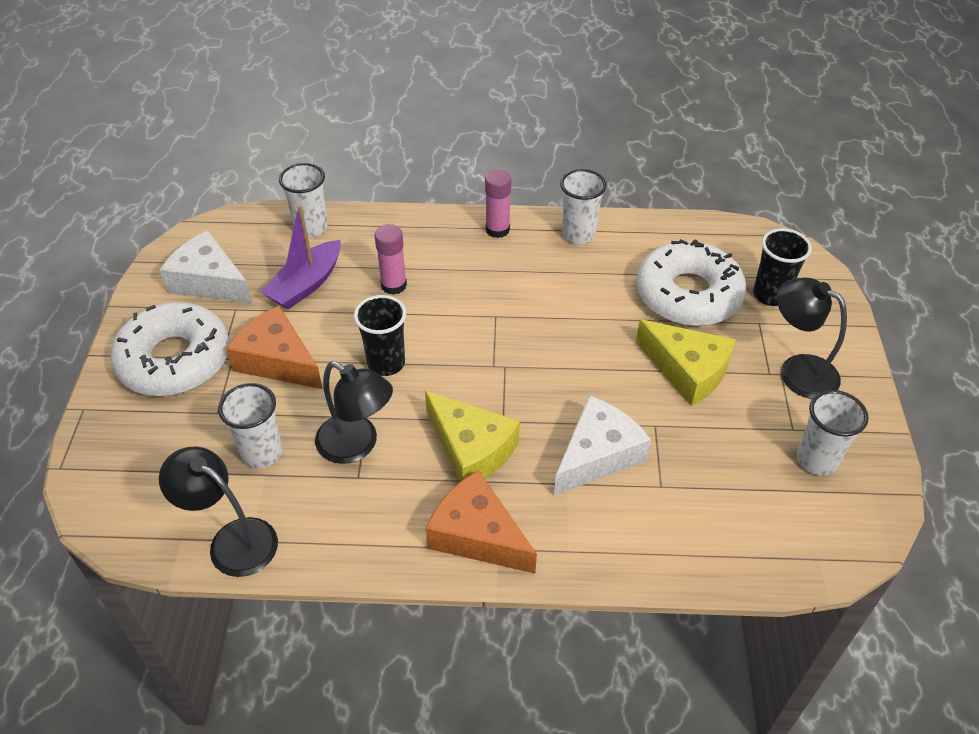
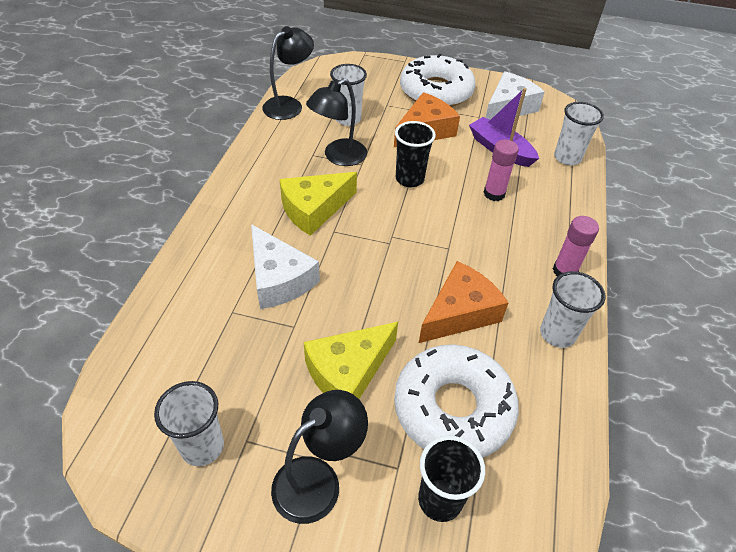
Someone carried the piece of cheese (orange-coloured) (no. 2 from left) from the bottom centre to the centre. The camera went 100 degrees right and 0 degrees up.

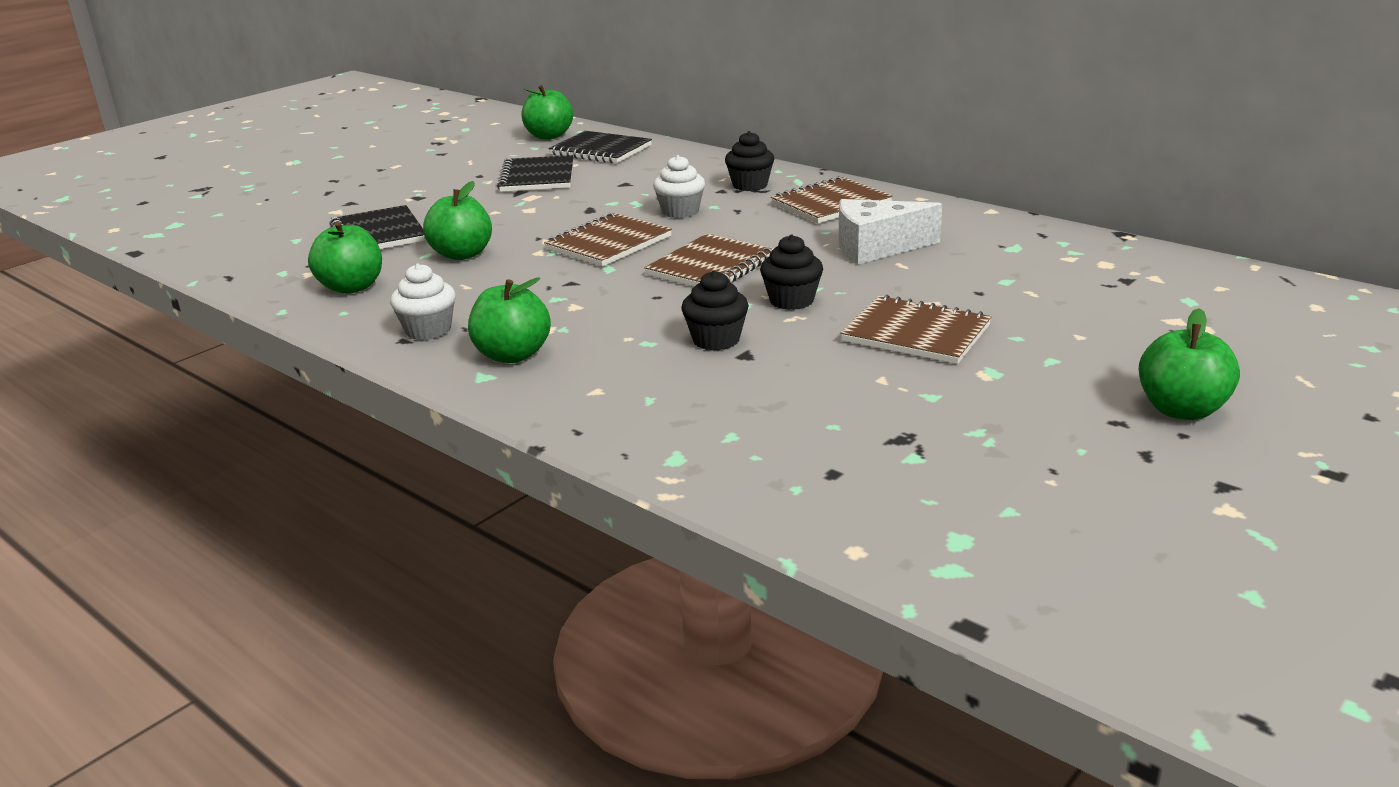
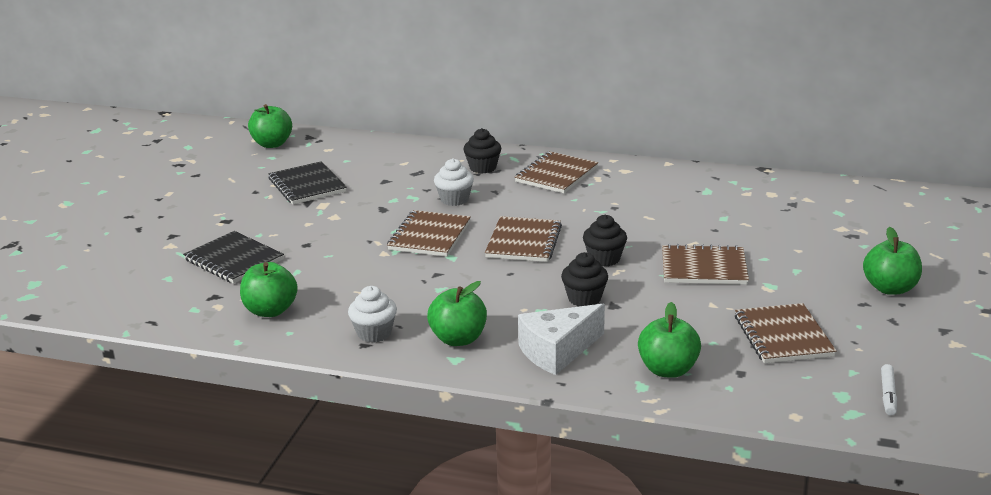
Someone took away the exercise book (black) (no. 3 from left) at the top centre. Someone put down the exercise book (brown) (no. 5 from left) at the bottom right. Someone put down the marker (pure white) at the bottom right. Someone carried the apple fruit (emerald) (no. 2 from left in the first image) from the top left to the bottom right. Someone carried the piece of cheese (pure white) from the top centre to the bottom centre. The camera went 25 degrees left and 0 degrees up.

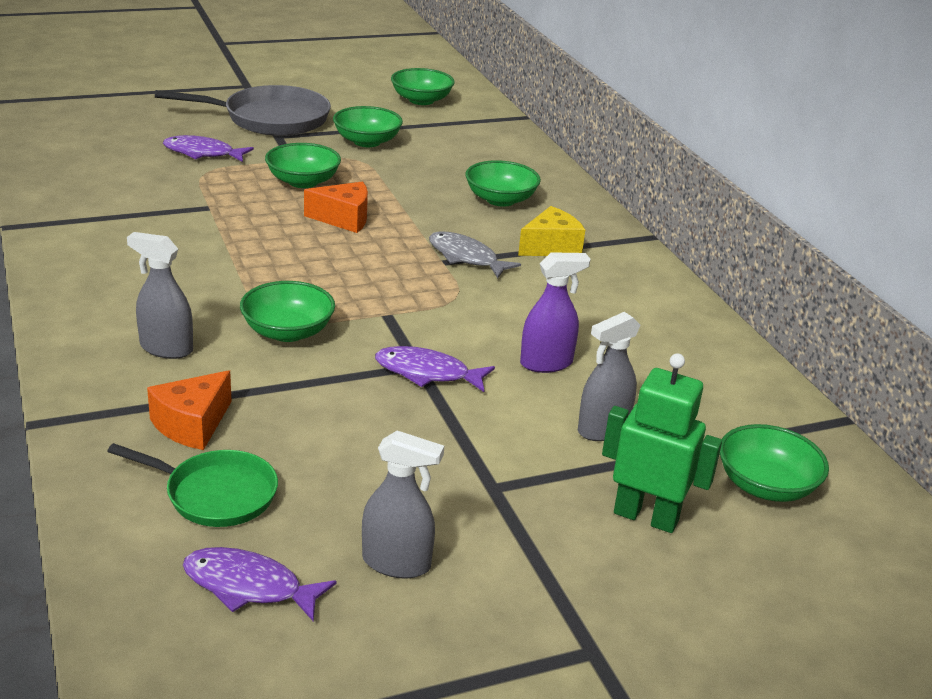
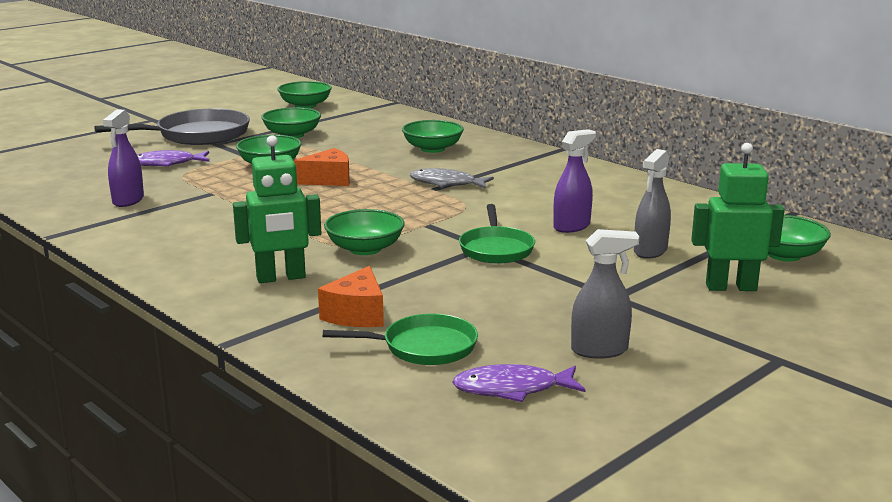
Someone took away the piece of cheese (bright yellow) at the top centre. Someone put down the spray cleaner (purple) (no. 1 from left) at the top left. Someone swapped the spray cleaner (gray) (no. 1 from left) at the middle left for the robot (emerald) (no. 1 from left) at the middle left. Someone swapped the toy fish (purple) (no. 3 from left) at the centre for the frying pan (emerald) (no. 2 from left) at the centre. The camera went 20 degrees left and 10 degrees down.

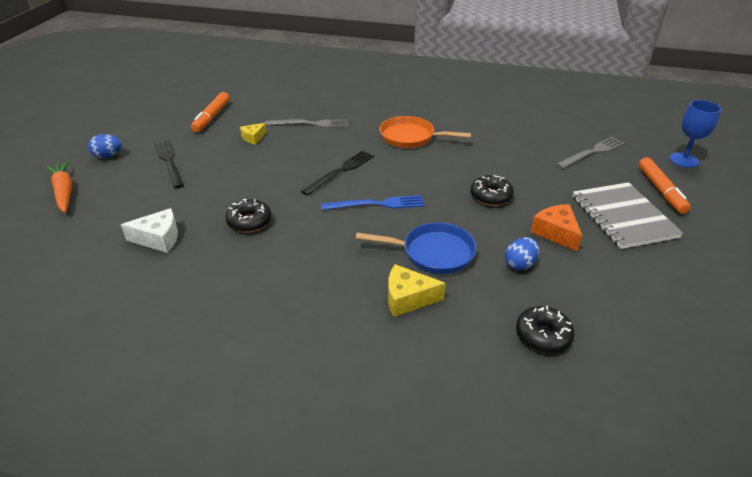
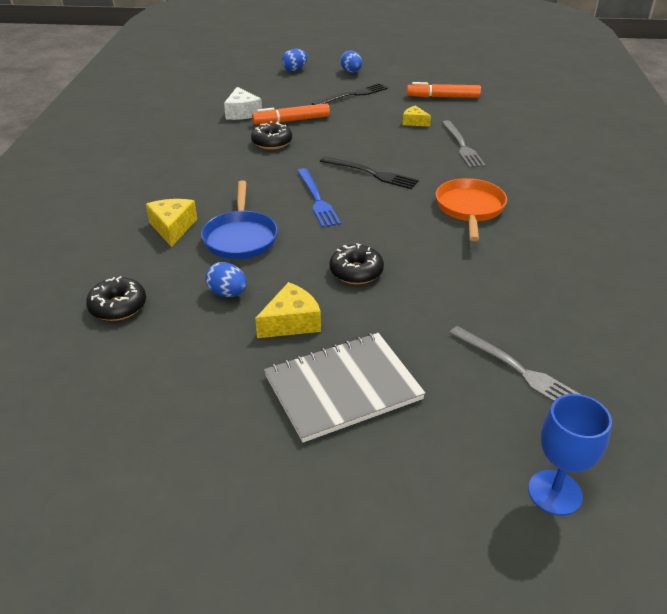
Someone carried the marker (orange-coloured) (no. 2 from left in the first image) from the middle right to the top centre. Someone swapped the root vegetable (orange-coloured) at the middle left for the toy egg (blue) (no. 2 from left) at the top centre. Someone repainted the piece of cheese (orange-coloured) at the middle right, which became the piece of cheese (bright yellow) (no. 2 from left) at the centre. The camera went 80 degrees right and 0 degrees up.

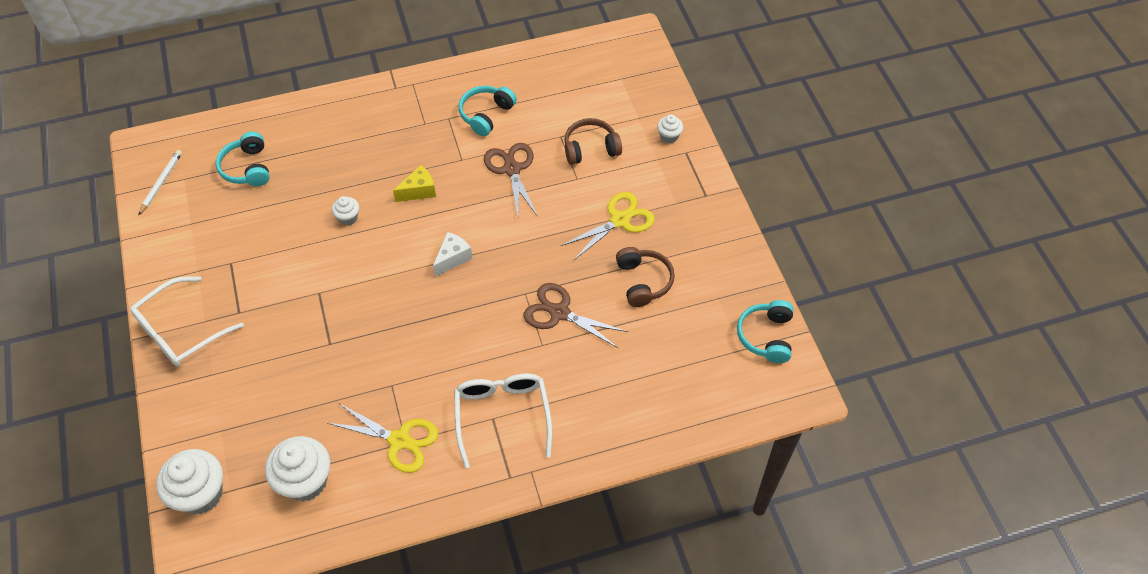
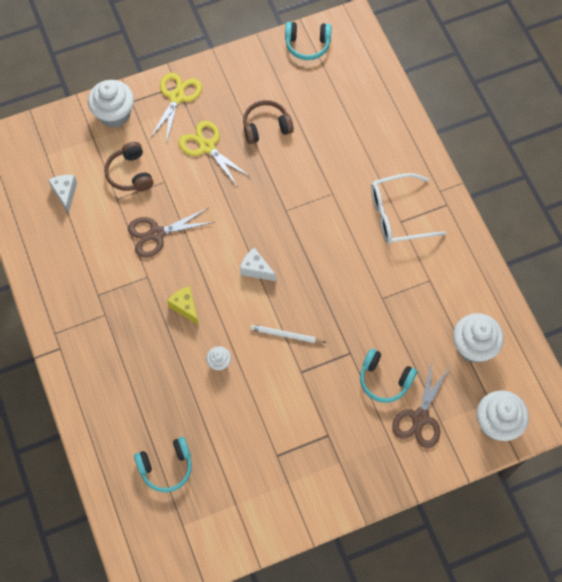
Someone took away the spectacles (pure white) (no. 1 from left) at the middle left. Someone put down the piece of cheese (pure white) (no. 1 from left) at the middle left. Someone carried the wooden pencil (pure white) from the top left to the centre. Someone carried the scissors (bright yellow) (no. 1 from left) from the bottom centre to the top left. Someone carried the headset (turquoise) (no. 2 from left in the first image) from the top centre to the middle right. Someone carried the scissors (brown) (no. 2 from left) from the centre to the bottom right. Someone scaled the muffin (pure white) (no. 4 from left in the first image) at the top centre by 2.00. The camera went 95 degrees left and 10 degrees up.

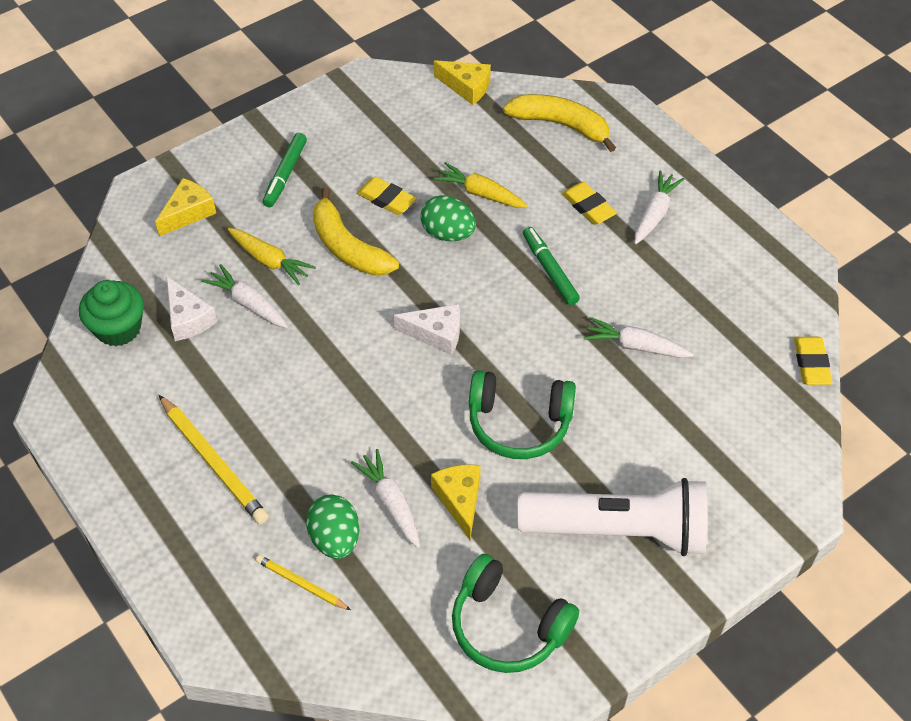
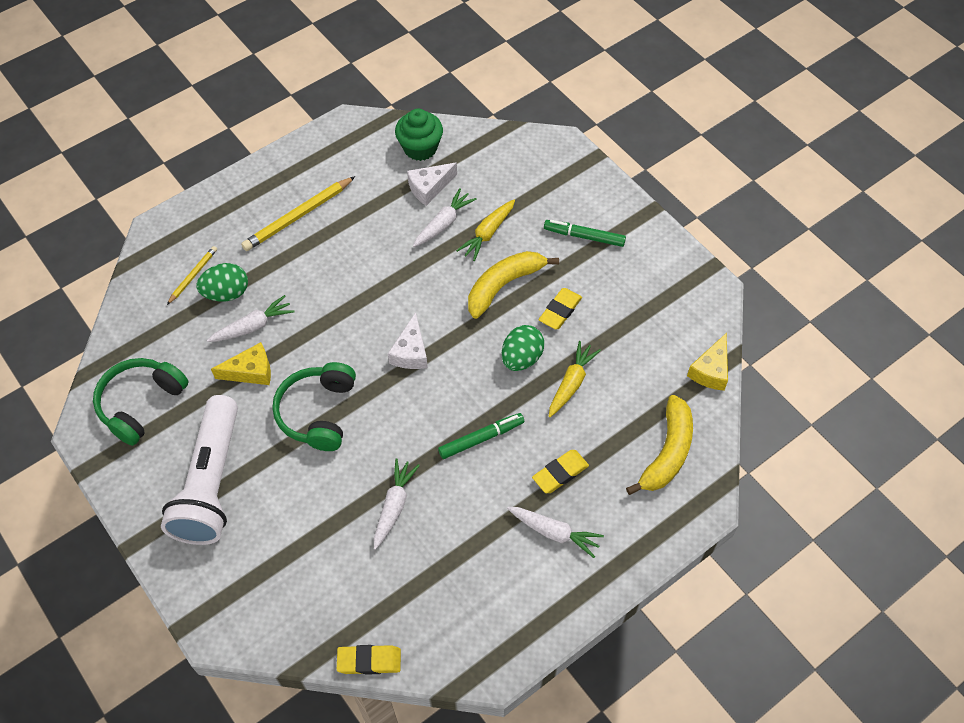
Someone took away the piece of cheese (bright yellow) (no. 1 from left) at the top left. The camera went 90 degrees right and 5 degrees up.

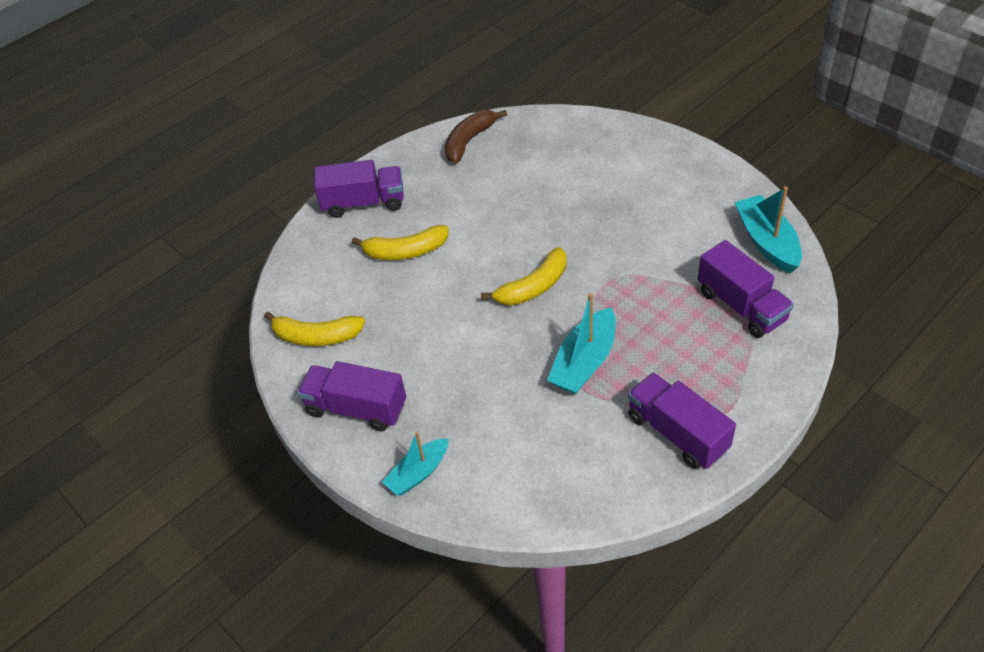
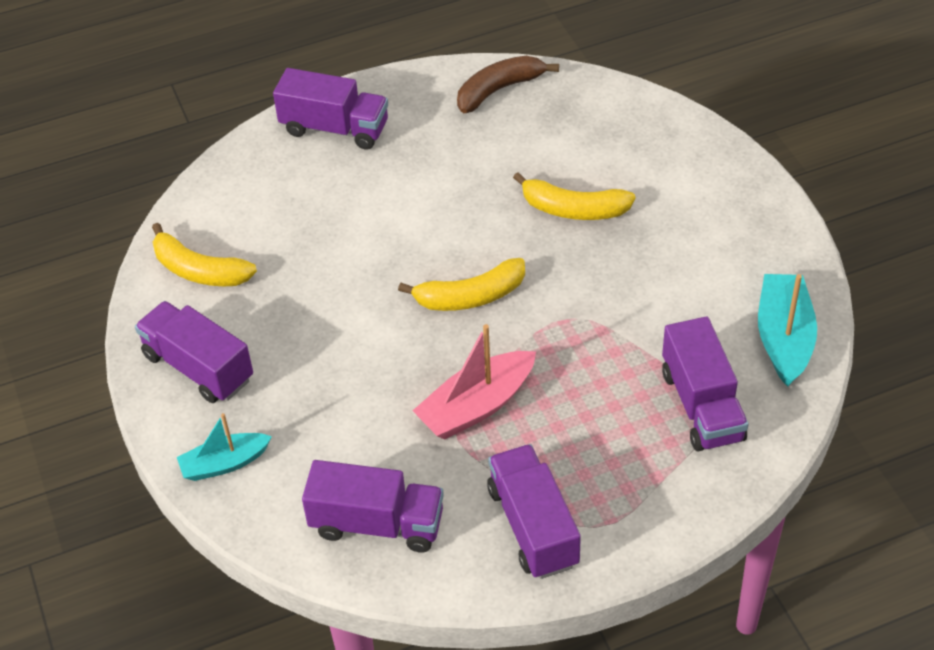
Someone put down the toy truck (purple) (no. 3 from left) at the bottom centre. Someone carried the banana fruit (bright yellow) (no. 2 from left in the first image) from the centre to the top centre. Someone repainted the toy boat (turquoise) (no. 2 from left) at the centre, which became the toy boat (pink) at the centre. The camera went 20 degrees right and 0 degrees up.

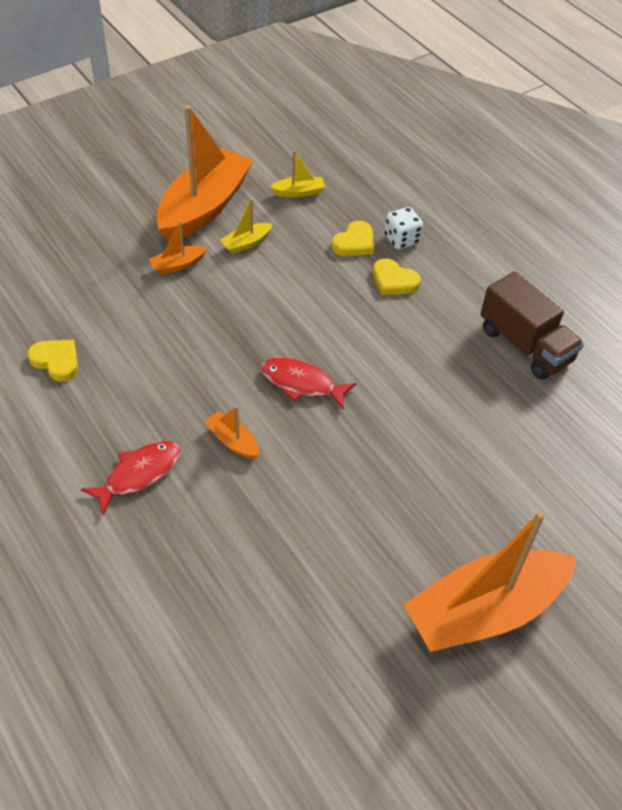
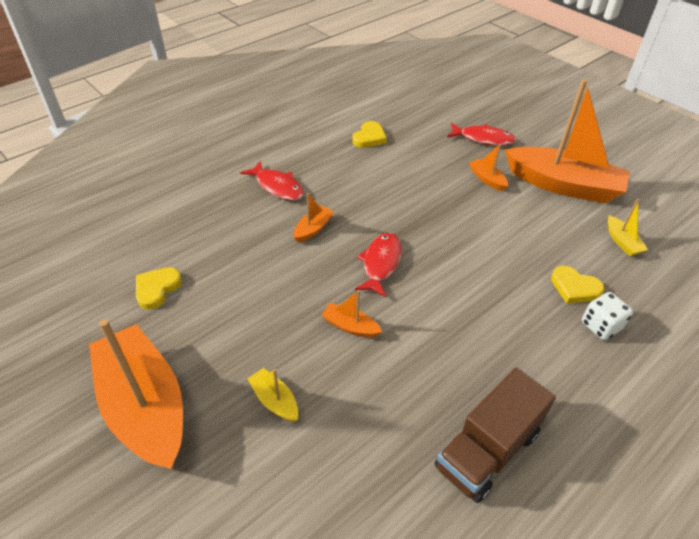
Someone put down the toy boat (orange-coloured) (no. 3 from left) at the centre. Someone put down the toy fish (crimson) (no. 3 from left) at the top right. Someone carried the toy boat (bright yellow) (no. 1 from left) from the top centre to the bottom centre. Someone carried the heart (bright yellow) (no. 3 from left in the first image) from the centre to the middle left. The camera went 85 degrees right and 5 degrees down.

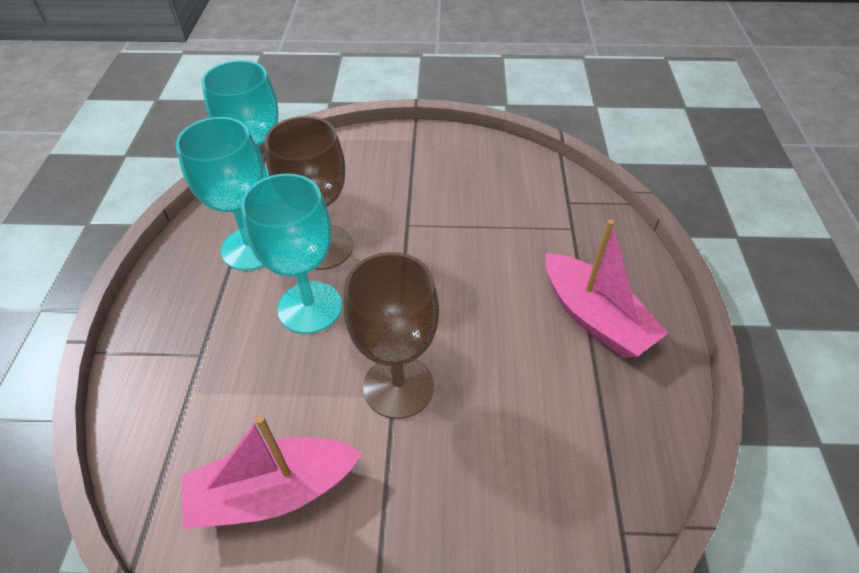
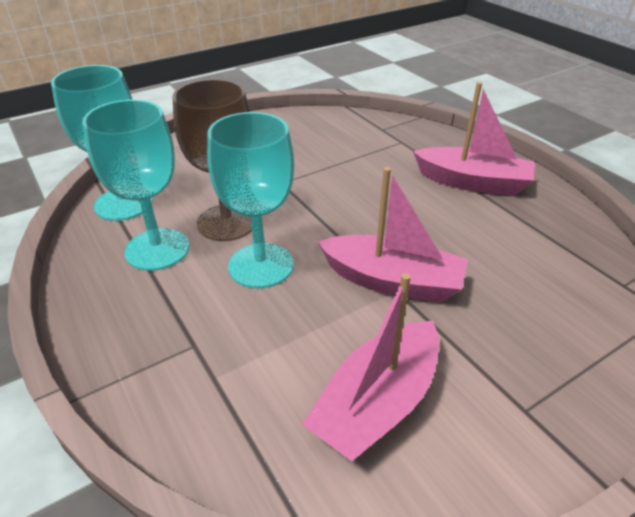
Someone swapped the wine glass (brown) (no. 2 from left) at the centre for the toy boat (pink) (no. 2 from left) at the centre. The camera went 35 degrees left and 10 degrees down.

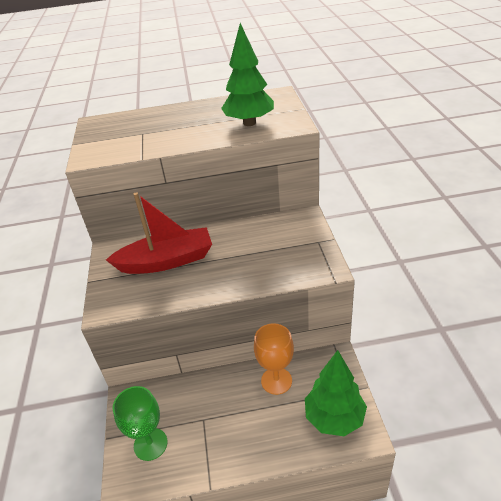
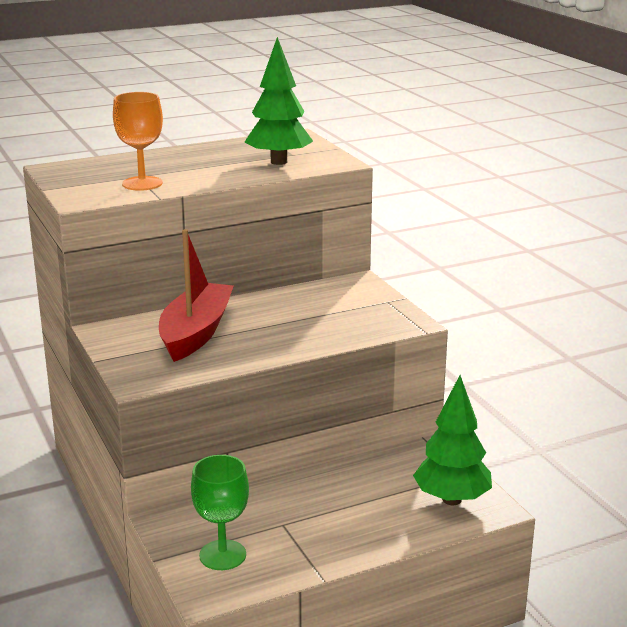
Someone carried the wine glass (orange-coloured) from the bottom centre to the top left. Someone rotated the toy boat (crimson) at the middle left by 45 degrees counterclockwise. The camera went 20 degrees left and 15 degrees down.

